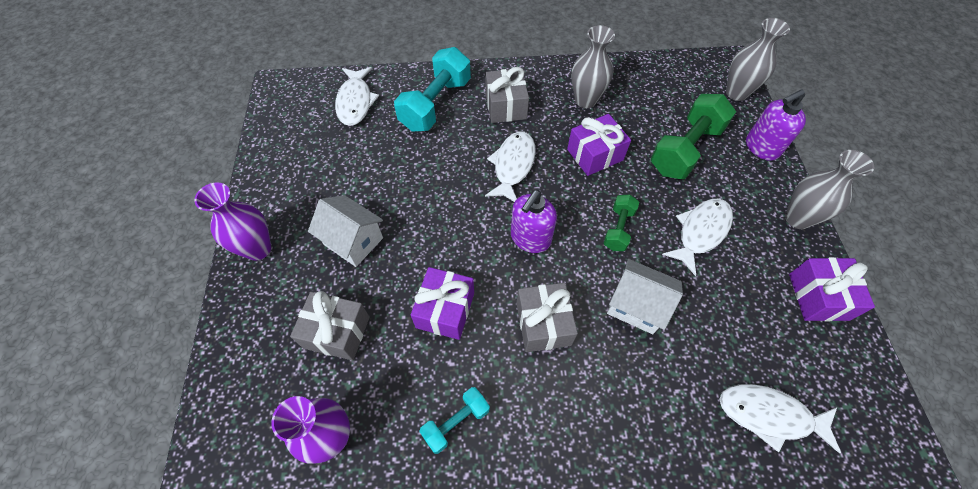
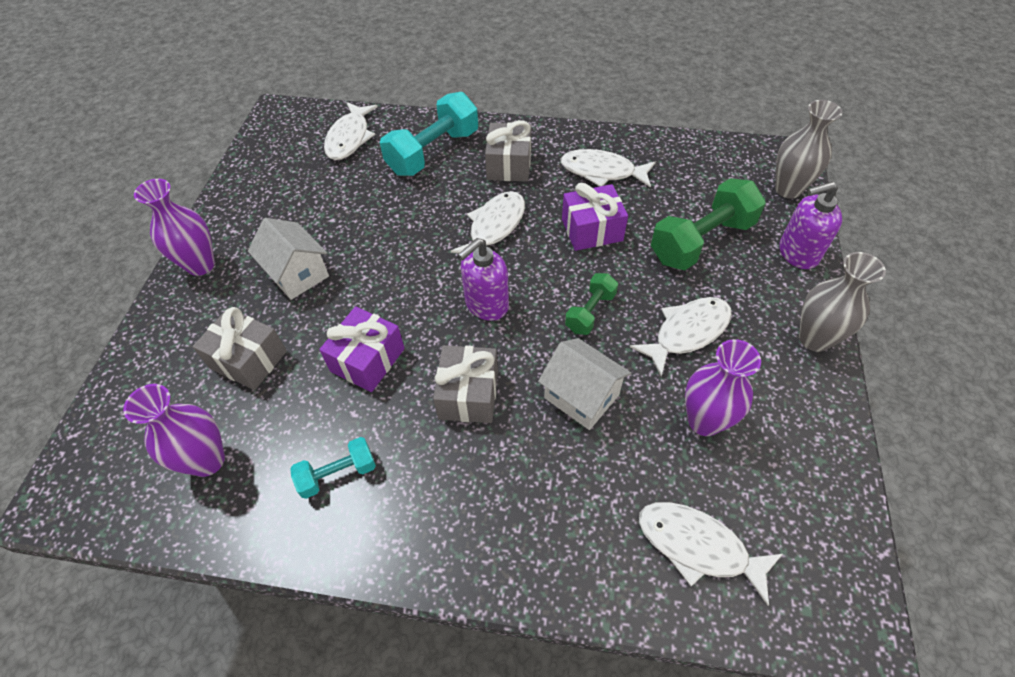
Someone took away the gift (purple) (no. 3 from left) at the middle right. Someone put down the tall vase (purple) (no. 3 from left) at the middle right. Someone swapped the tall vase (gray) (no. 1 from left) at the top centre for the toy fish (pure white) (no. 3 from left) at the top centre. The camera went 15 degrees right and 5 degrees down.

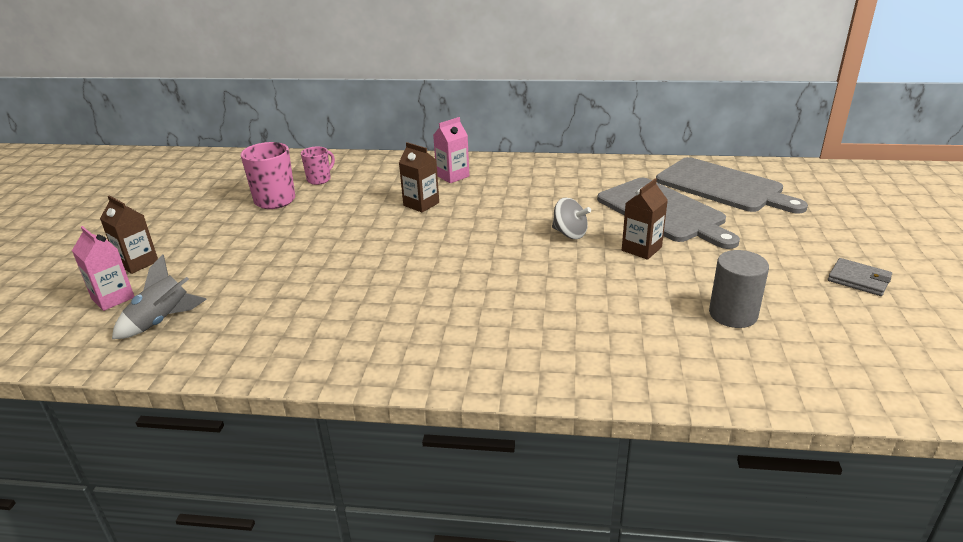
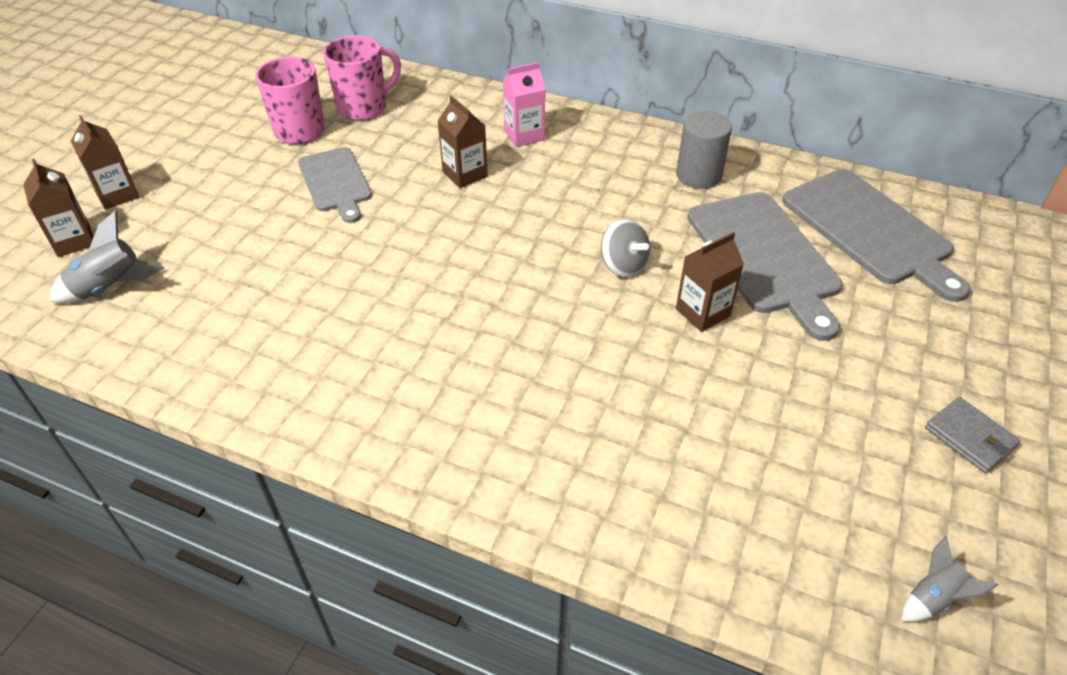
Someone put down the cutting board (gray) (no. 1 from left) at the top left. Someone put down the spaceship (gray) (no. 2 from left) at the bottom right. Someone carried the solid cylinder (gray) from the middle right to the top centre. Someone repainted the juice carton (pink) (no. 1 from left) at the middle left, which became the juice carton (brown) (no. 1 from left) at the top left. Someone scaled the mug (pink) (no. 2 from left) at the top left by 1.65. The camera went 15 degrees right and 15 degrees up.

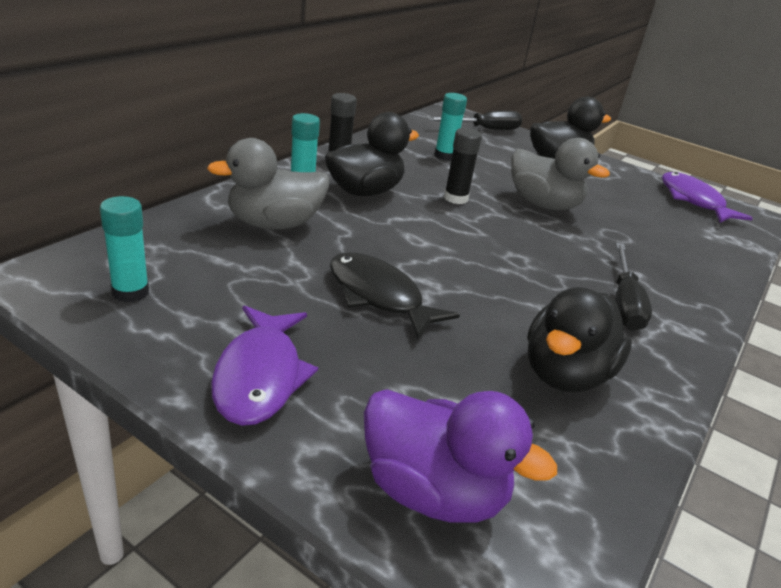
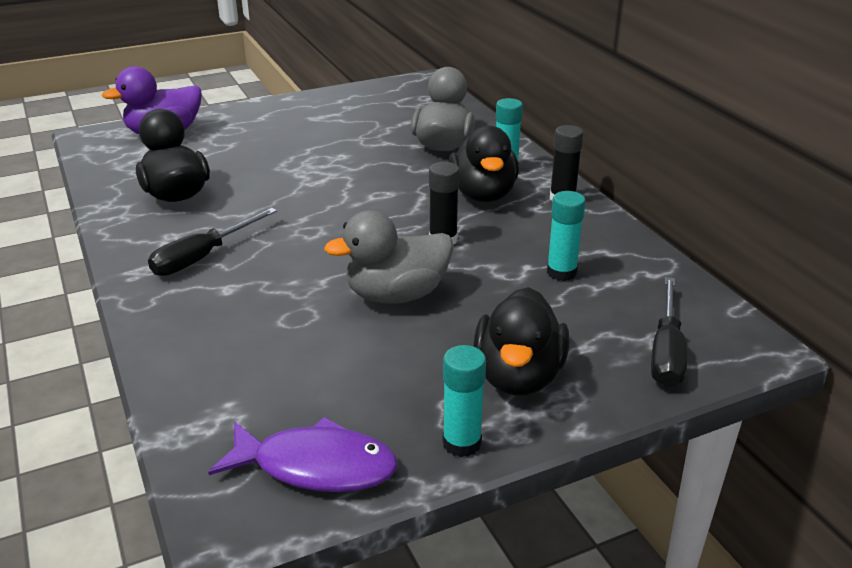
Someone took away the toy fish (purple) (no. 1 from left) at the centre. Someone took away the toy fish (black) at the centre. Someone carried the glue (turquoise) (no. 1 from left) from the middle left to the bottom centre. Someone rotated the flat screwdriver (black) (no. 2 from left in the first image) at the middle right by 90 degrees counterclockwise. The camera went 125 degrees right and 0 degrees up.

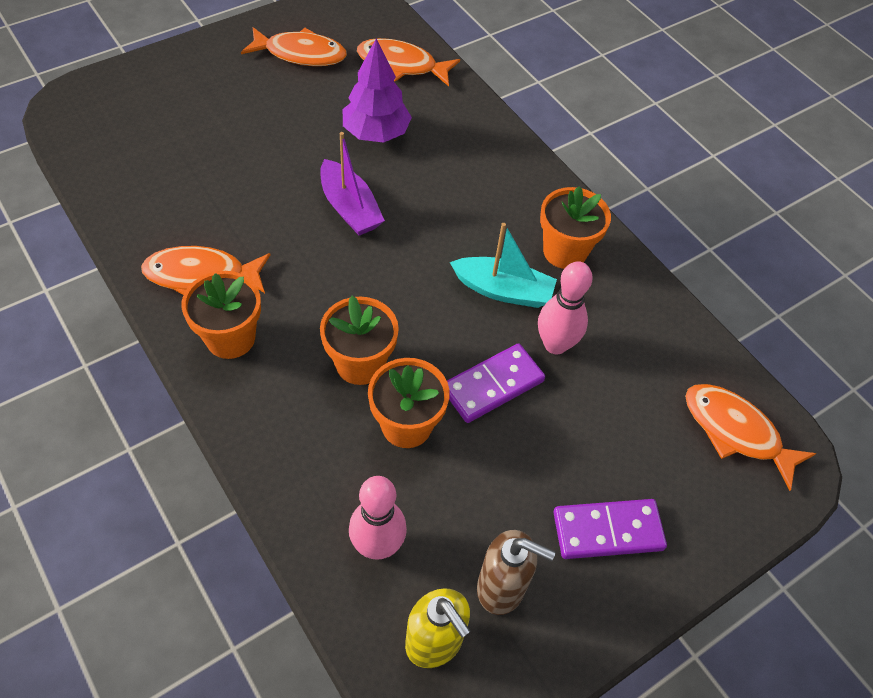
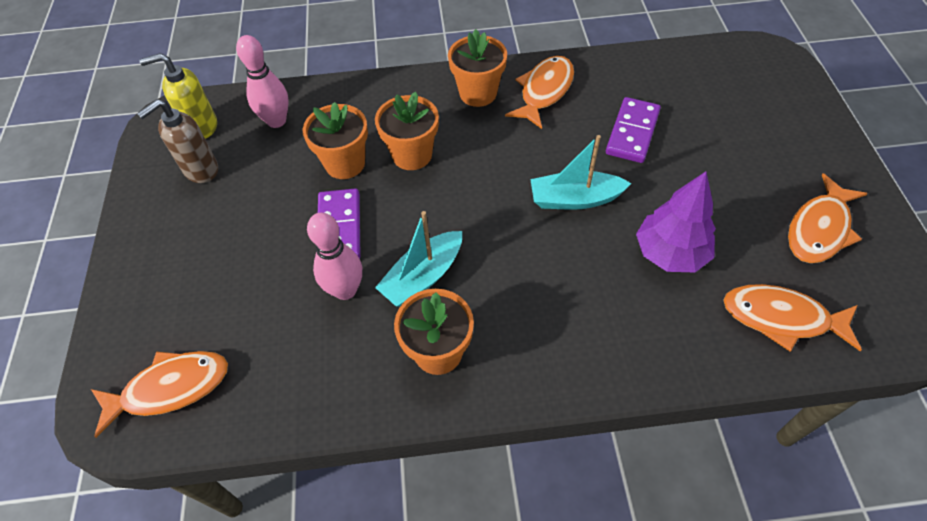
Someone carried the domino tile (purple) (no. 2 from left) from the bottom right to the top right. Someone repainted the toy boat (purple) at the top centre, which became the toy boat (turquoise) (no. 2 from left) at the top centre. Someone rotated the toy fish (orange-coloured) (no. 3 from left) at the top centre by 120 degrees counterclockwise. The camera went 125 degrees right and 0 degrees up.

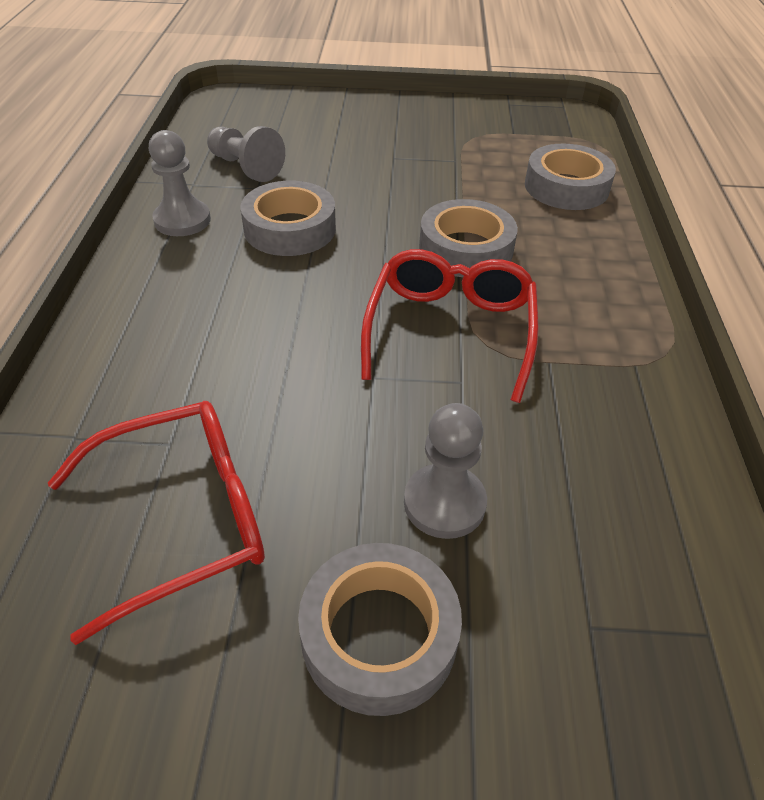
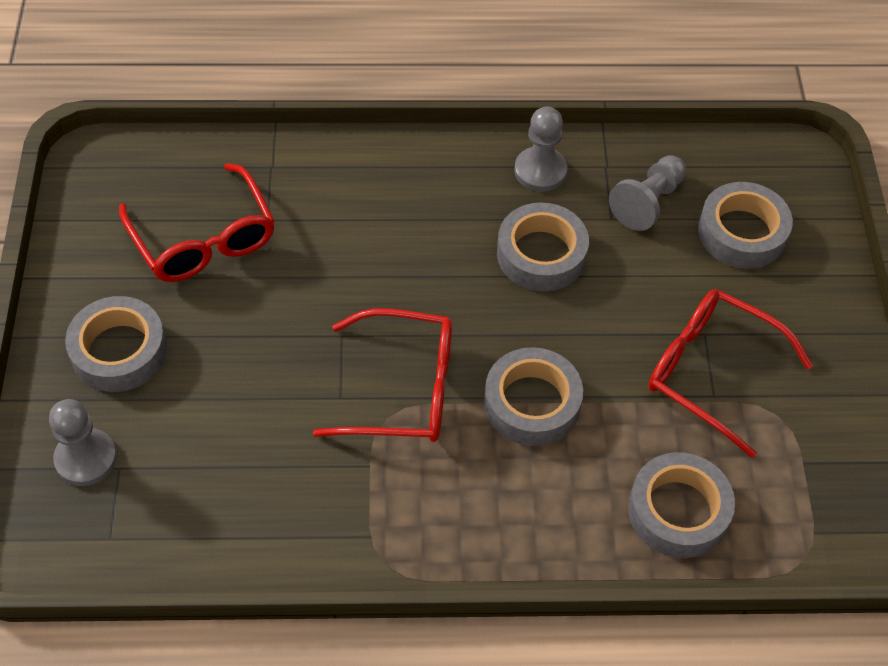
Someone put down the spectacles (crimson) (no. 3 from left) at the middle right. Someone put down the sticky tape (gray) (no. 5 from left) at the middle right. Someone carried the game pawn (gray) (no. 3 from left in the first image) from the centre to the middle left. The camera went 85 degrees right and 10 degrees up.

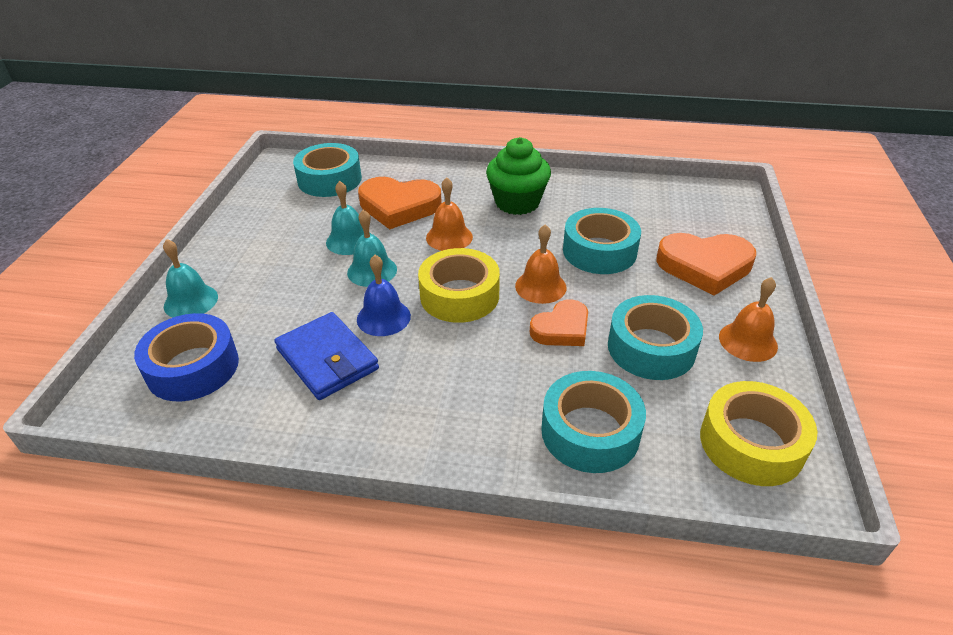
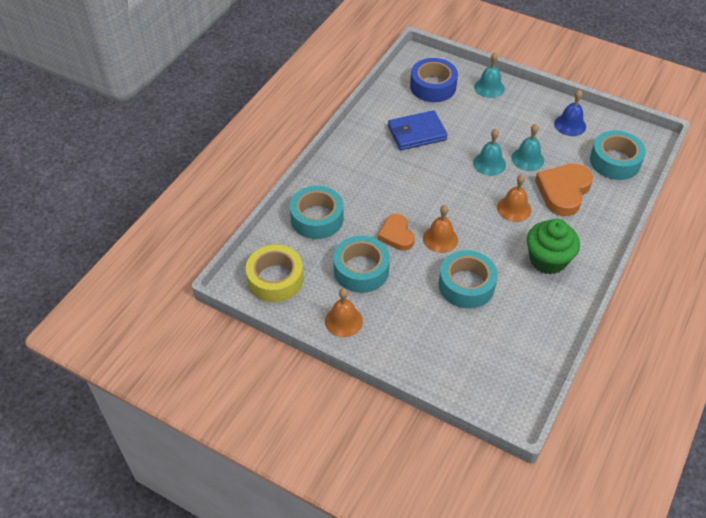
Someone took away the sticky tape (bright yellow) (no. 1 from left) at the centre. Someone took away the heart (orange-coloured) (no. 3 from left) at the middle right. Someone carried the bell (blue) from the centre to the top right. The camera went 110 degrees right and 10 degrees up.

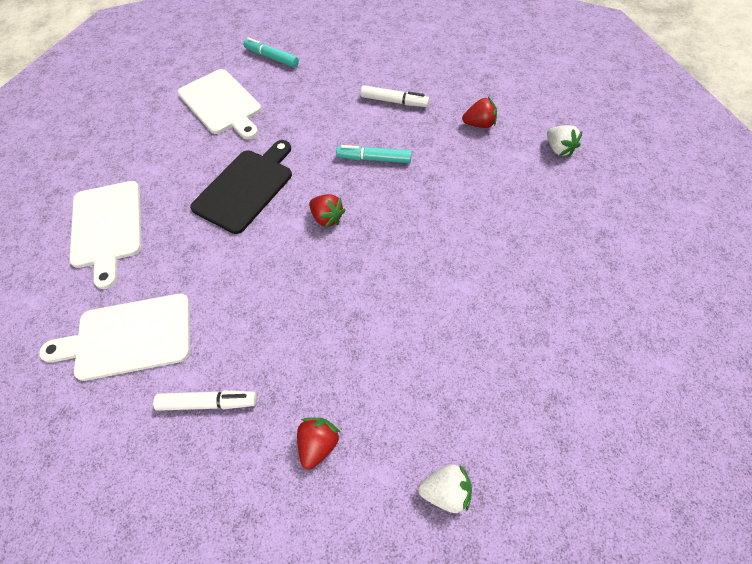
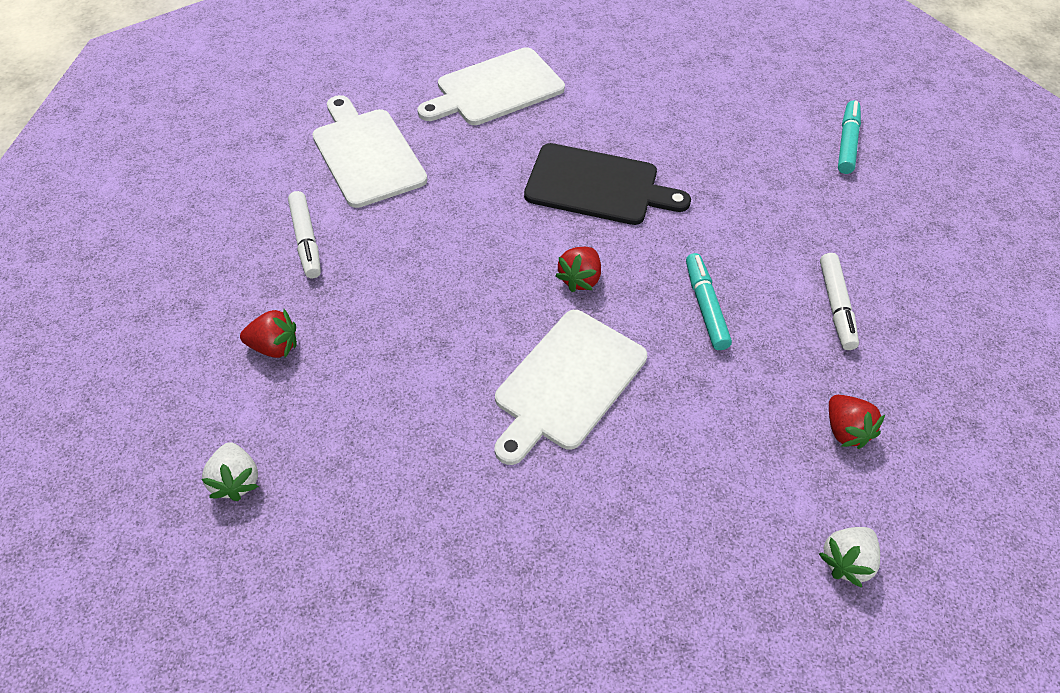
Someone carried the cutting board (pure white) (no. 3 from left) from the top left to the centre. The camera went 70 degrees right and 5 degrees down.

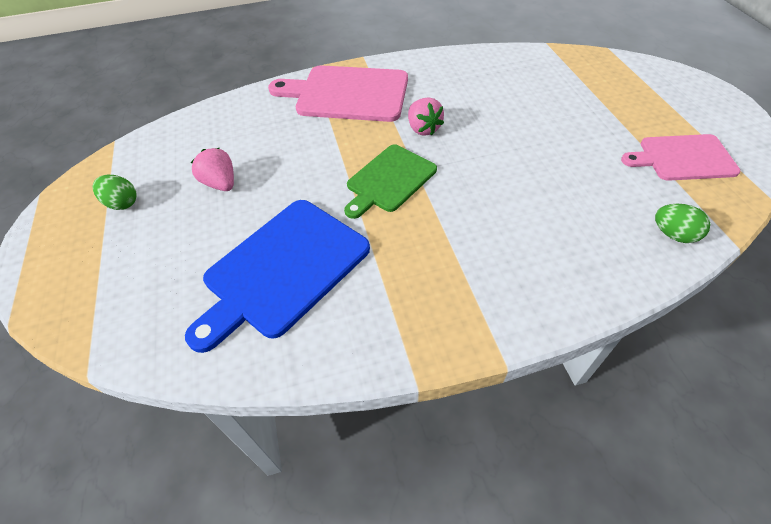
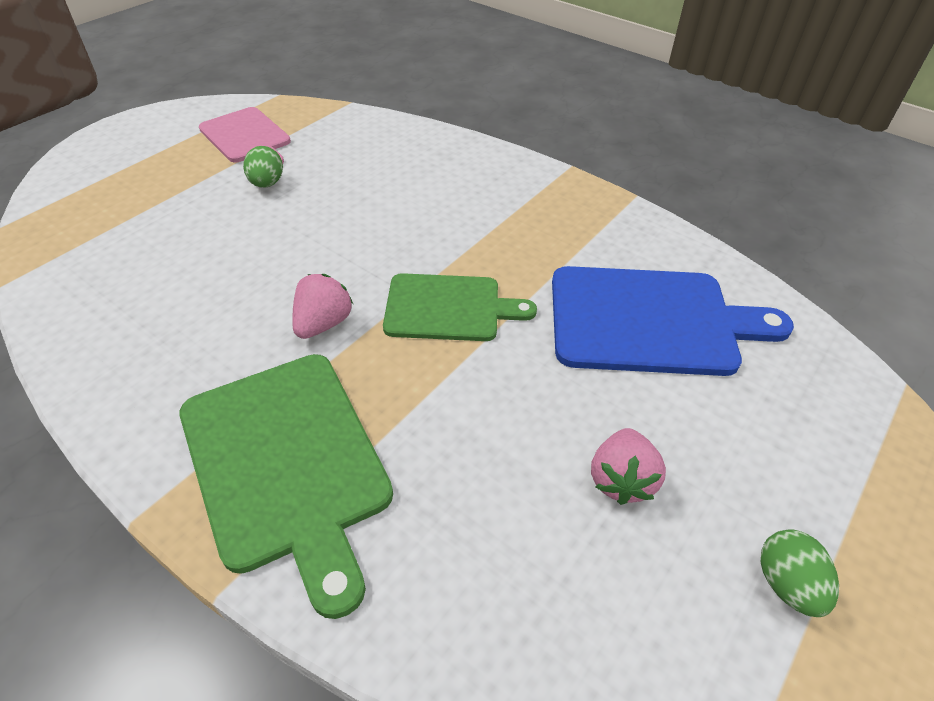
Someone carried the toy egg (emerald) (no. 2 from left in the first image) from the middle right to the top left. Someone repainted the cutting board (pink) (no. 1 from left) at the top centre, which became the cutting board (emerald) (no. 1 from left) at the bottom left. The camera went 130 degrees left and 5 degrees down.

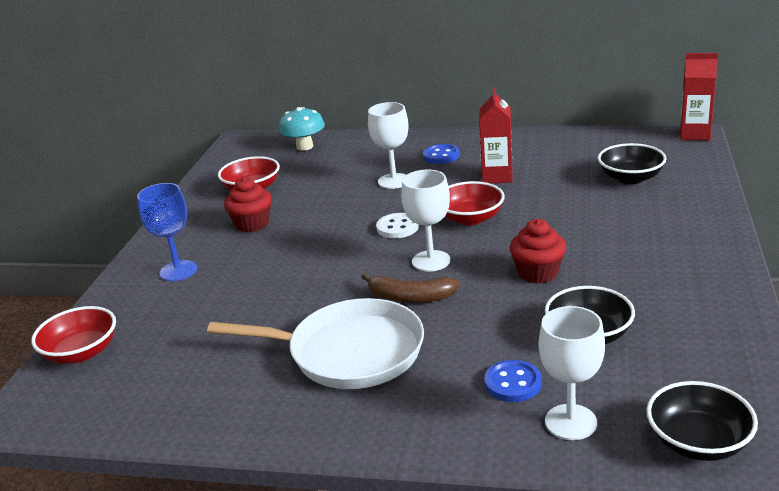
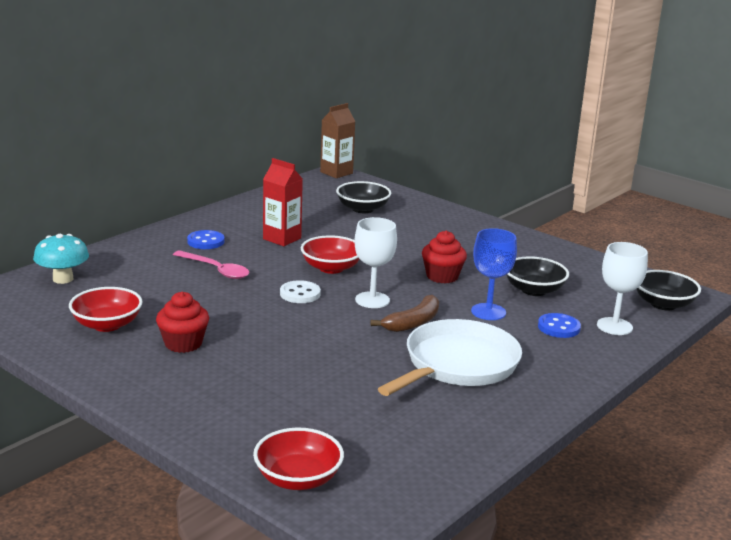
Someone carried the wine glass (blue) from the middle left to the middle right. Someone swapped the wine glass (pure white) (no. 1 from left) at the top centre for the tablespoon (pink) at the middle left. Someone repainted the juice carton (crimson) (no. 2 from left) at the top right, which became the juice carton (brown) at the top centre. The camera went 65 degrees left and 5 degrees down.

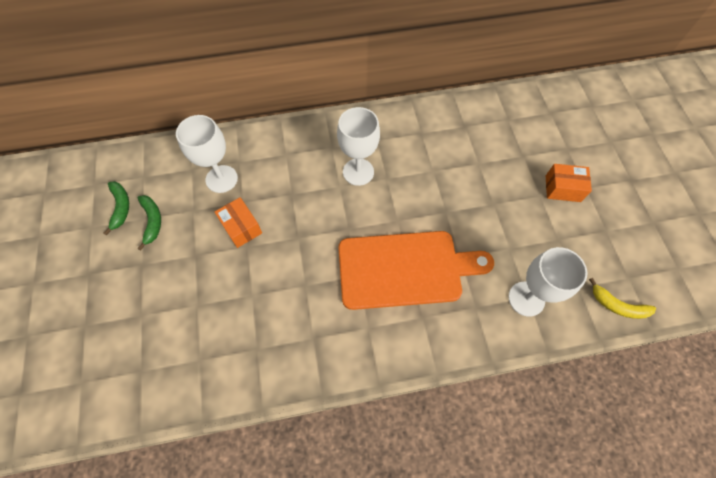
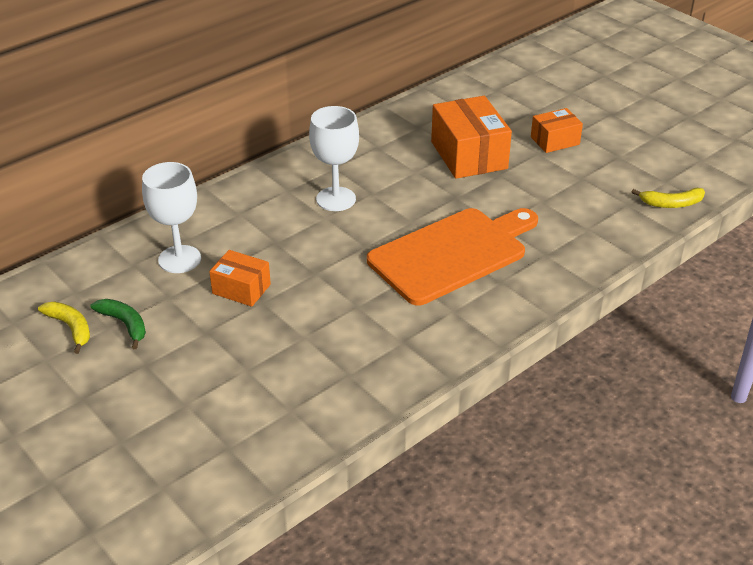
Someone took away the wine glass (pure white) (no. 3 from left) at the middle right. Someone put down the package (orange-coloured) (no. 2 from left) at the top centre. Someone repainted the banana fruit (emerald) (no. 1 from left) at the middle left, which became the banana fruit (bright yellow) (no. 1 from left) at the middle left. The camera went 30 degrees left and 25 degrees down.

